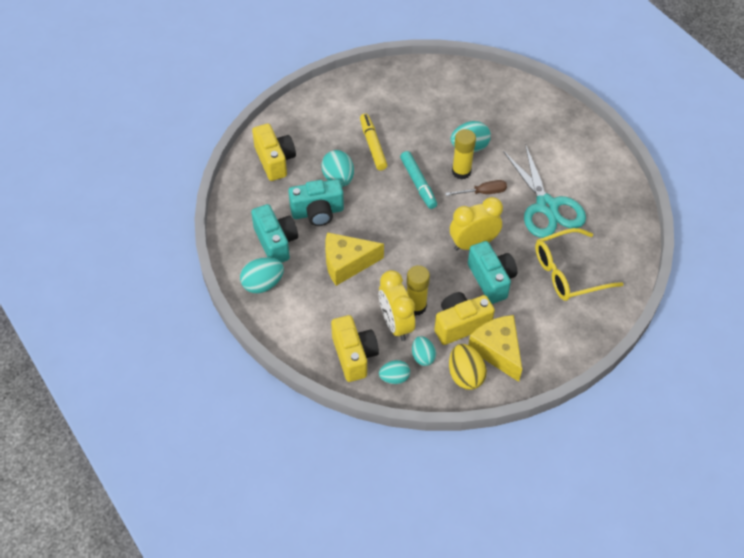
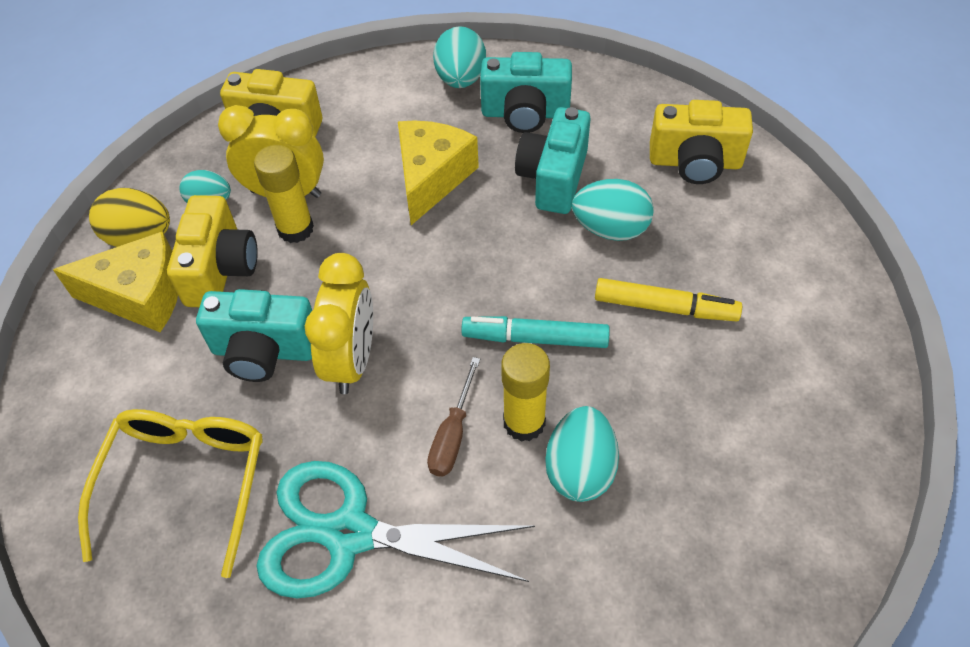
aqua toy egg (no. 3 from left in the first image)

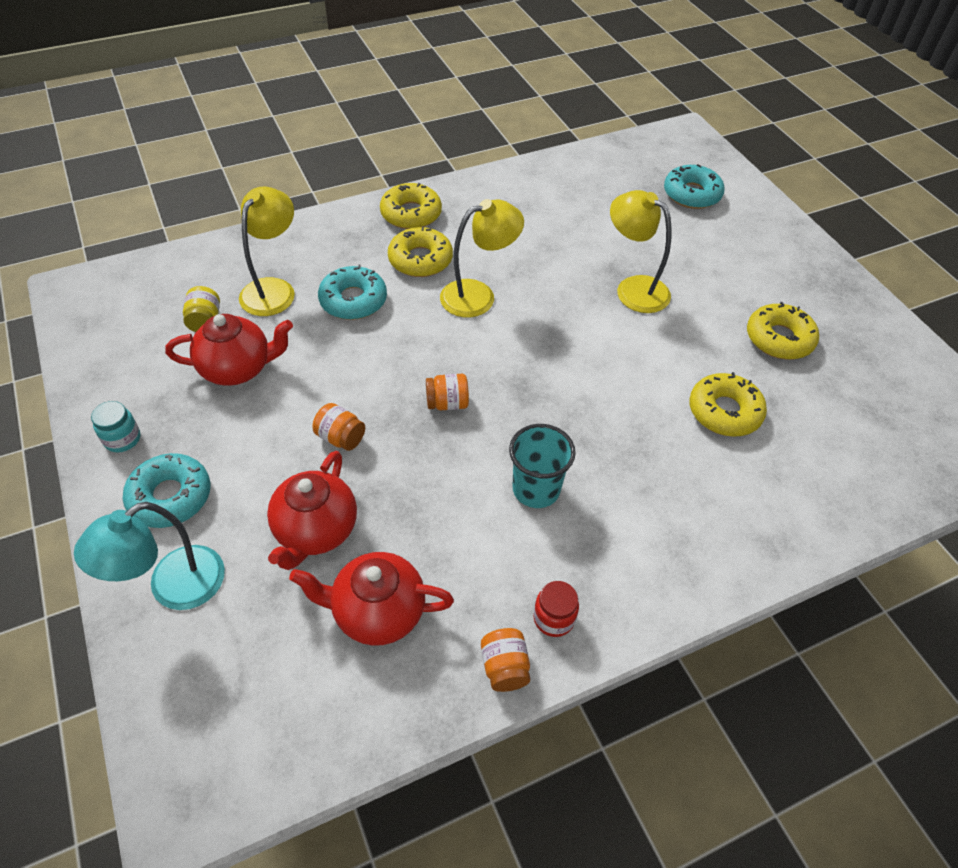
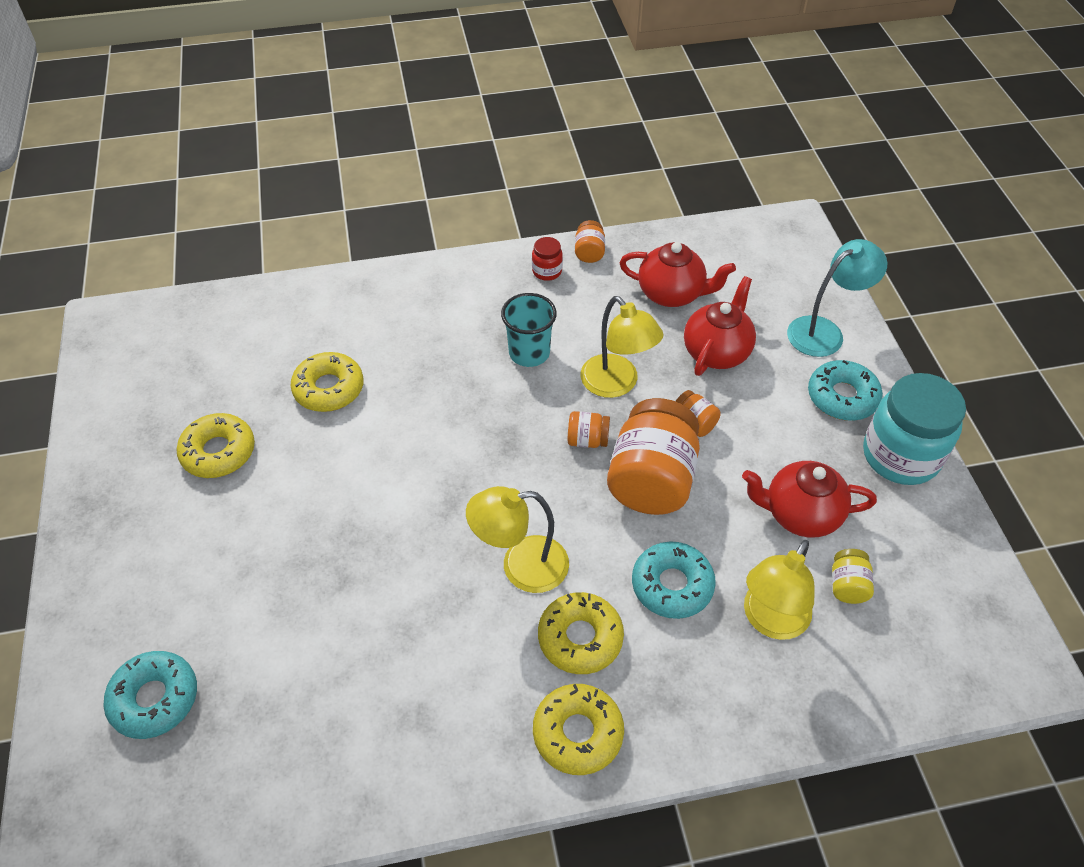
yellow desk lamp (no. 2 from left); aqua jam jar; orange-coloured jam jar (no. 3 from left)

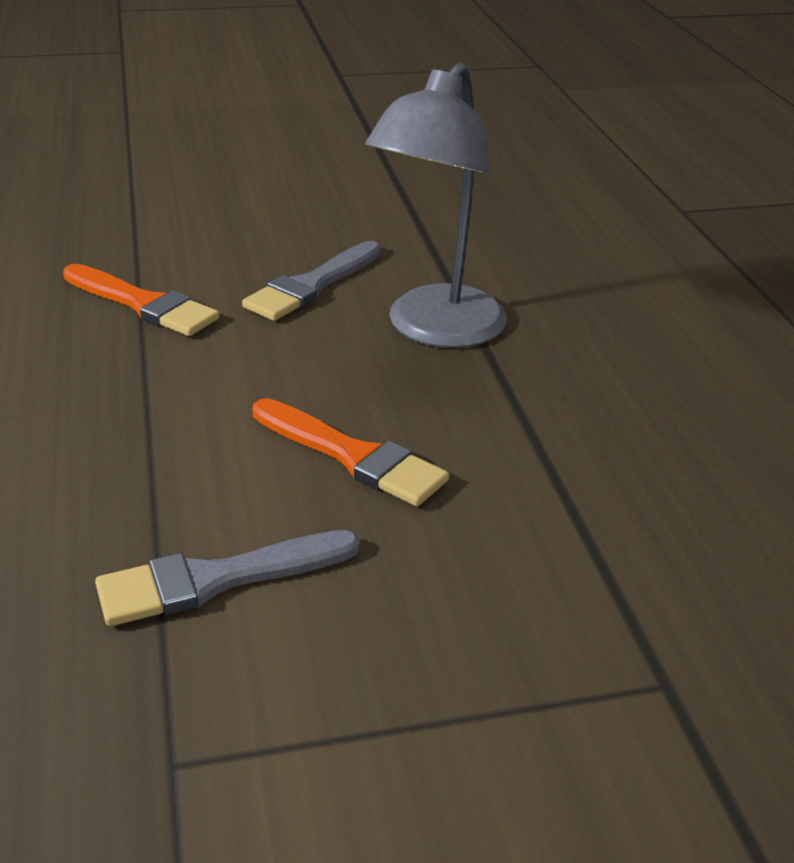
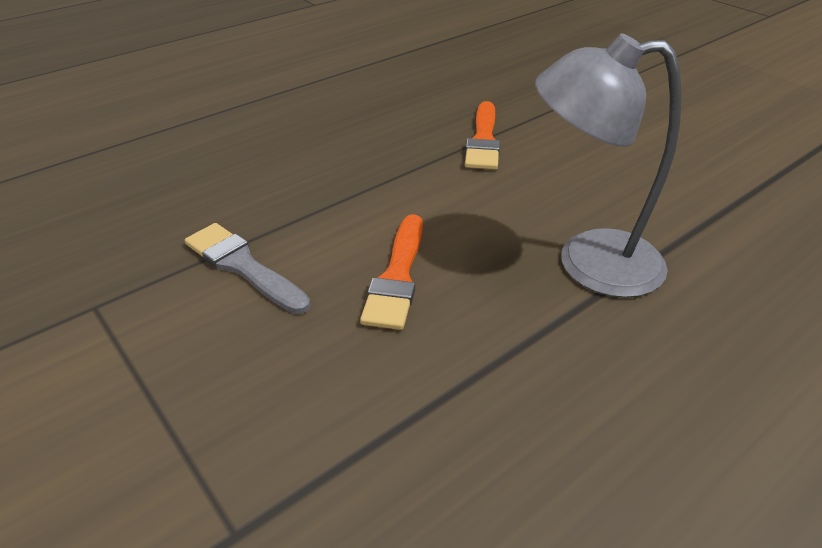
grey paintbrush (no. 2 from left in the first image)

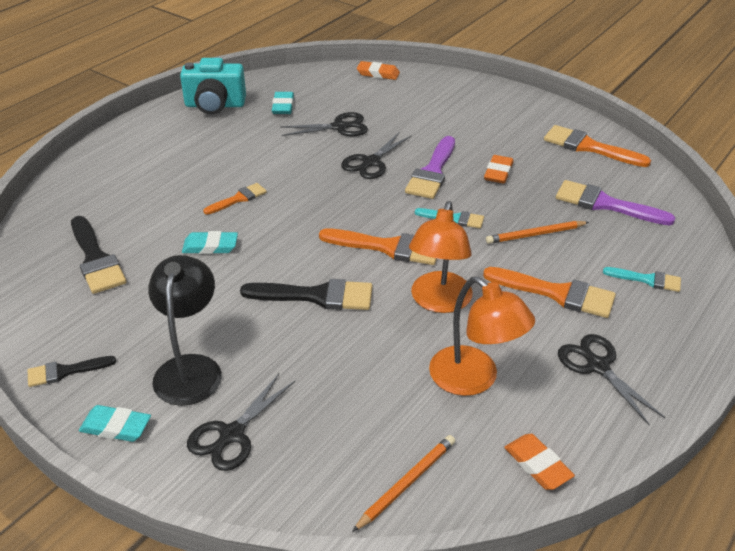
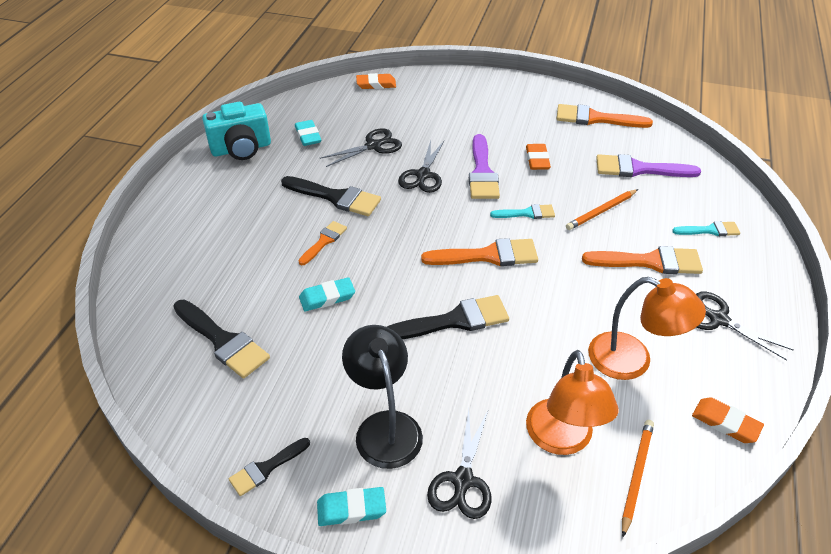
orange-coloured desk lamp (no. 1 from left); black paintbrush (no. 3 from left)

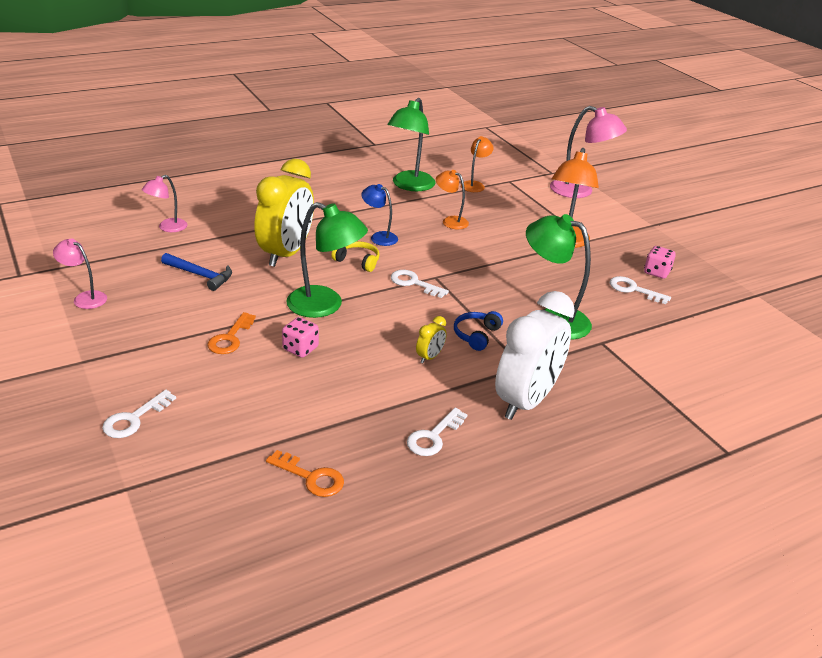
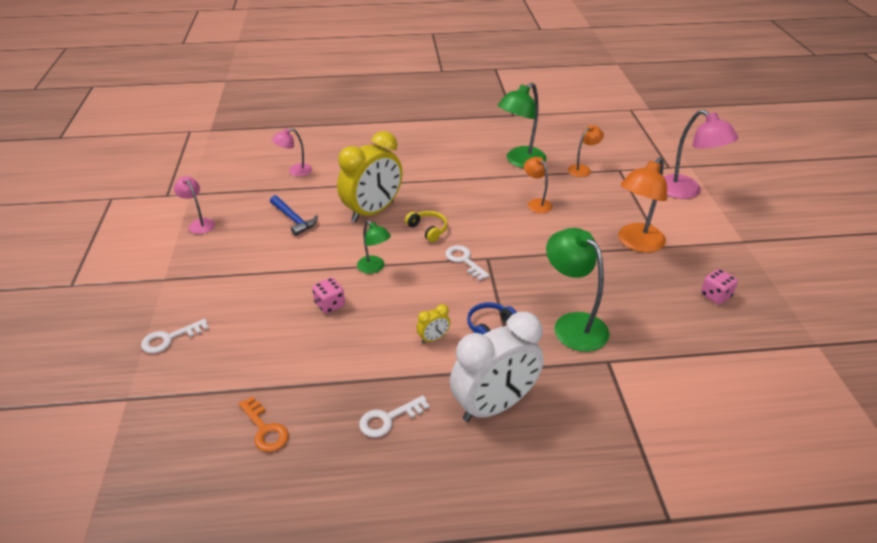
royal blue desk lamp; leaf-green desk lamp (no. 1 from left); white door key (no. 4 from left in the first image); orange-coloured door key (no. 1 from left in the first image)

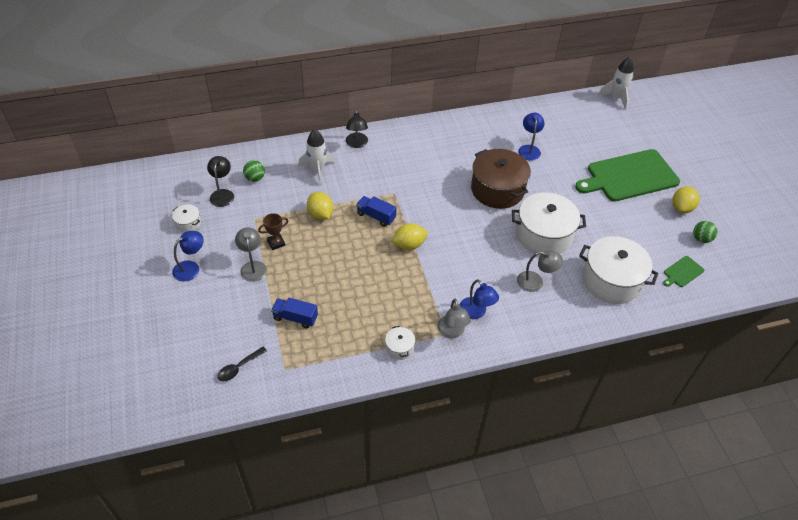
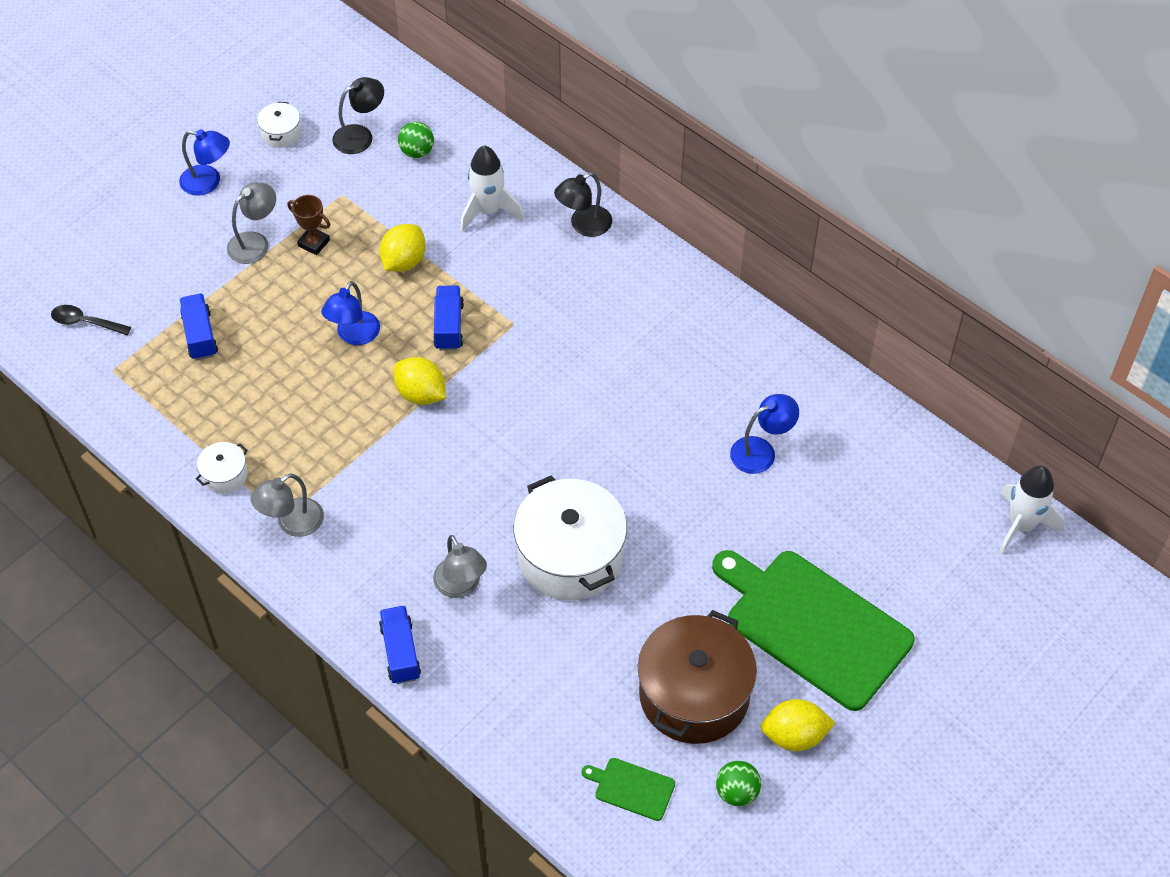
brown cooking pot; white cooking pot (no. 4 from left in the first image); royal blue desk lamp (no. 2 from left); royal blue truck (no. 2 from left)

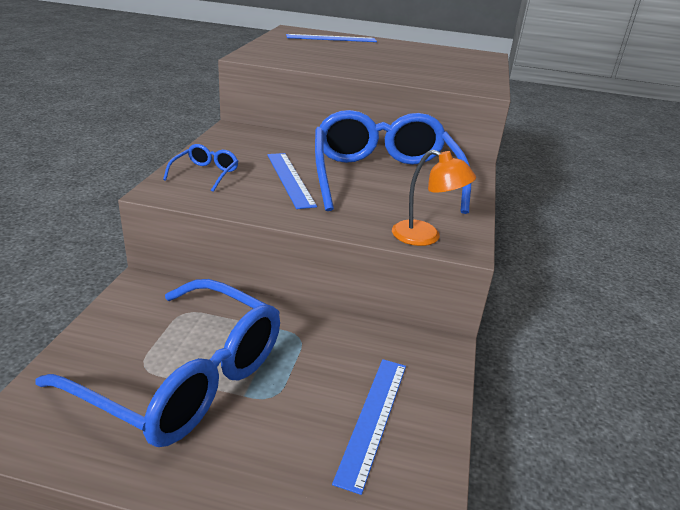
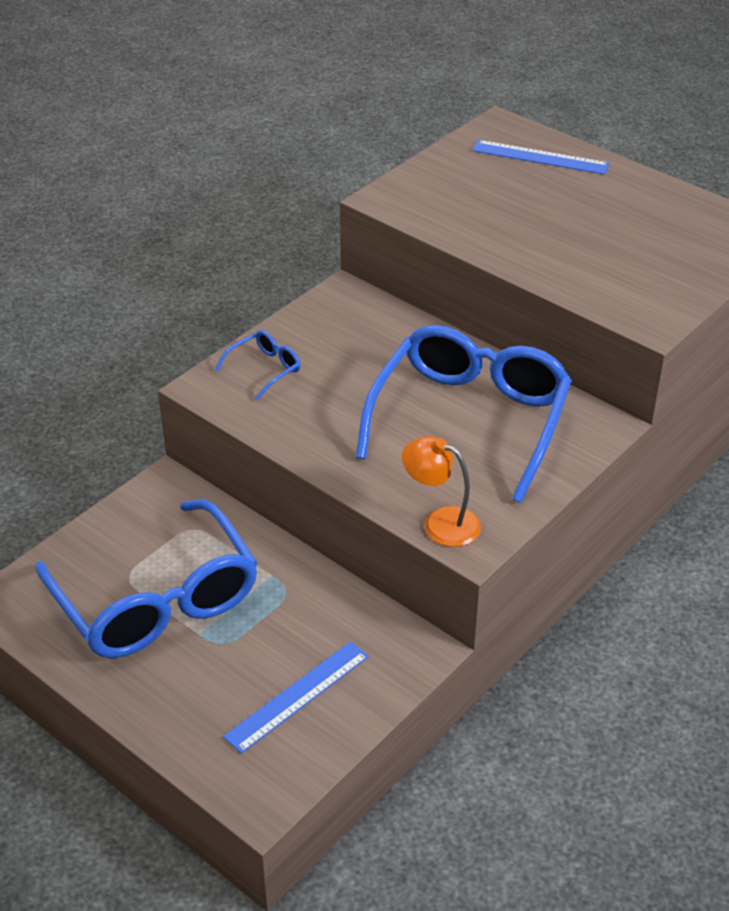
orange-coloured desk lamp; royal blue ruler (no. 1 from left in the first image)

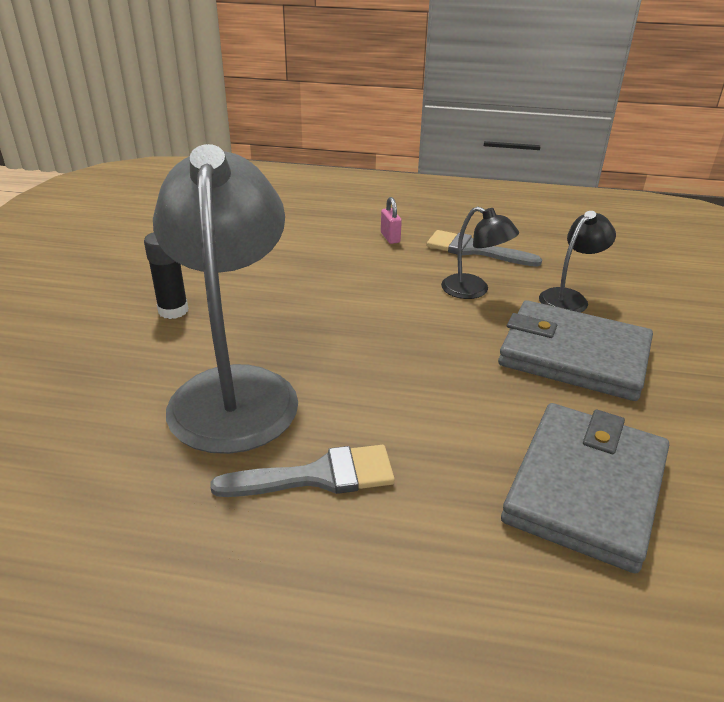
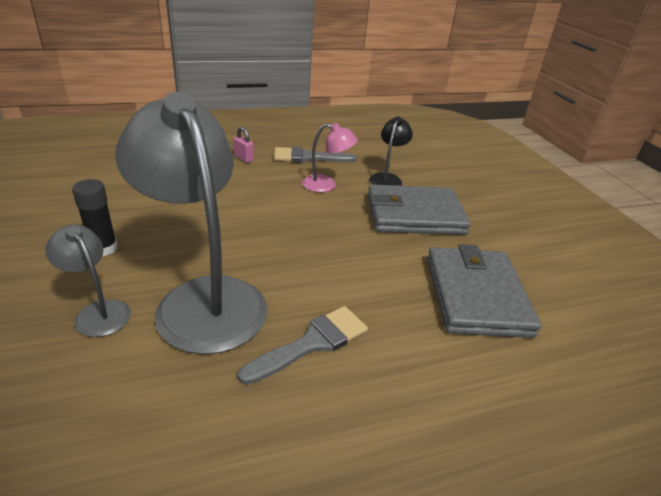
rosy desk lamp; grey desk lamp (no. 1 from left)

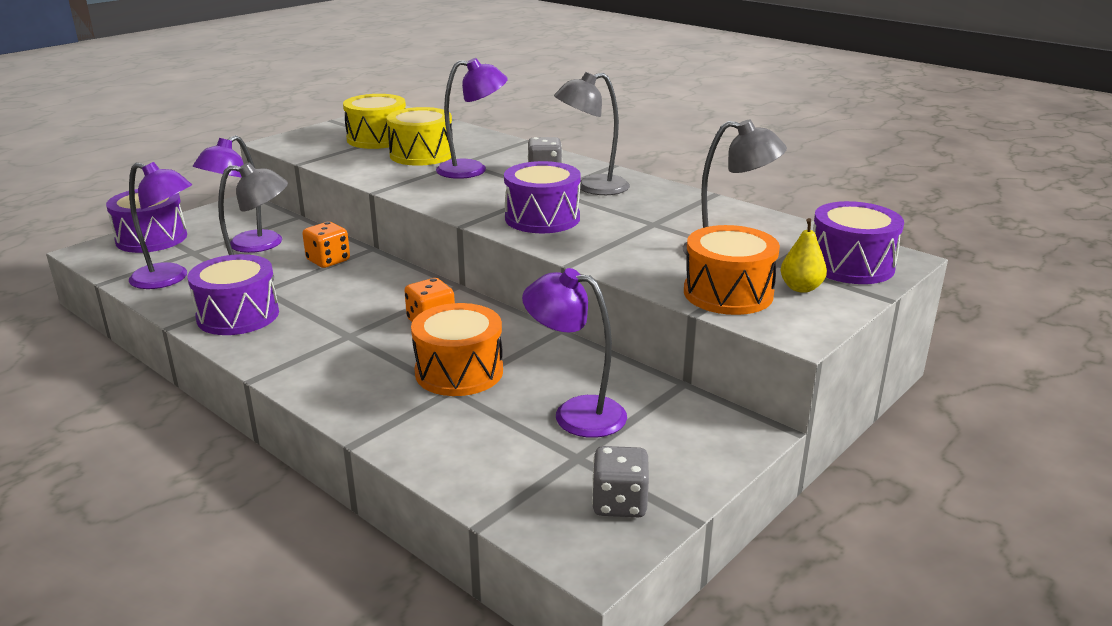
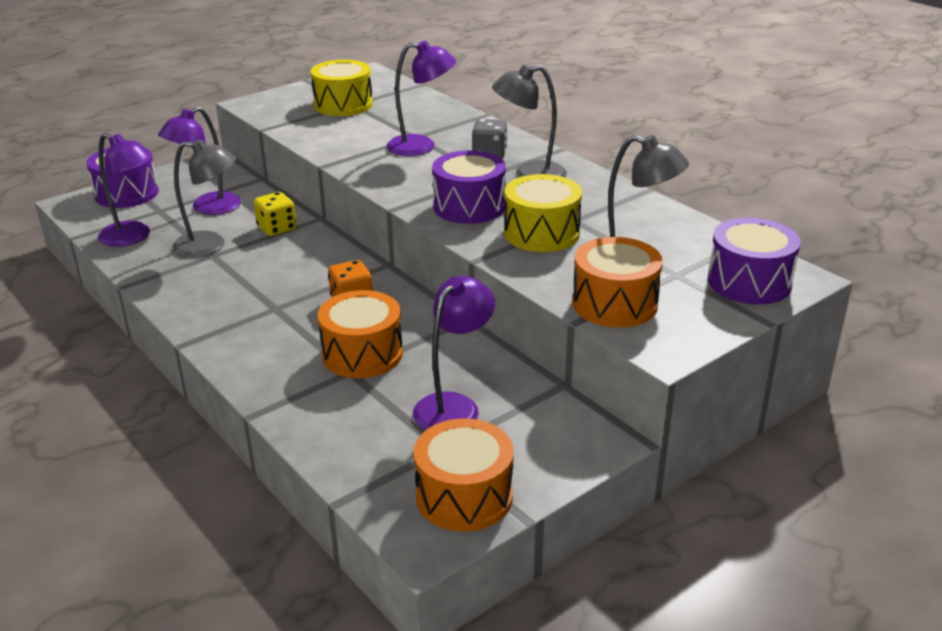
yellow drum (no. 2 from left); yellow pear; yellow game die; royal purple drum (no. 2 from left in the first image); royal purple desk lamp (no. 4 from left); orange-coloured drum (no. 2 from left)

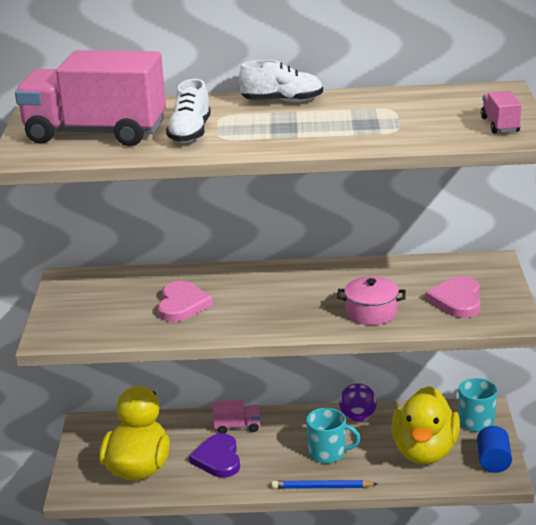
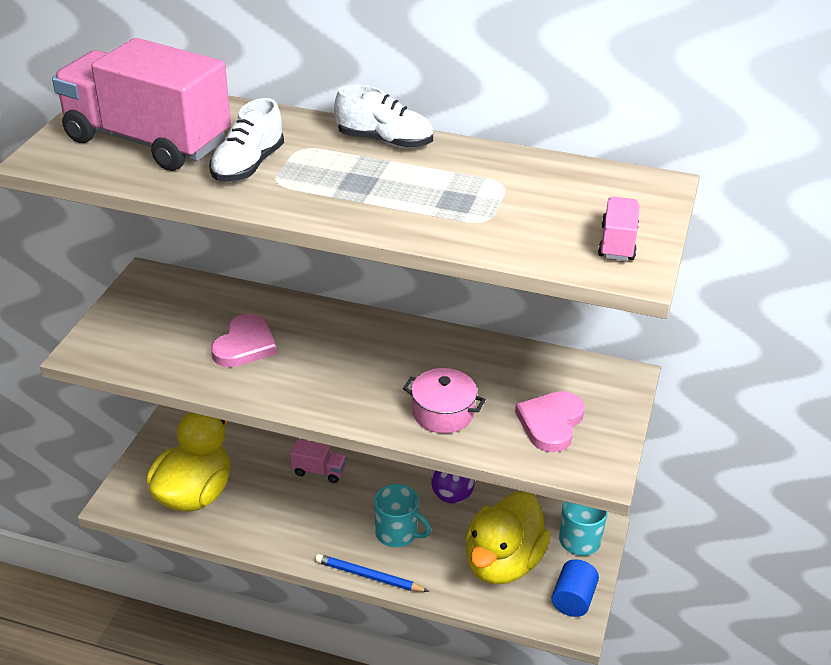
royal purple heart

